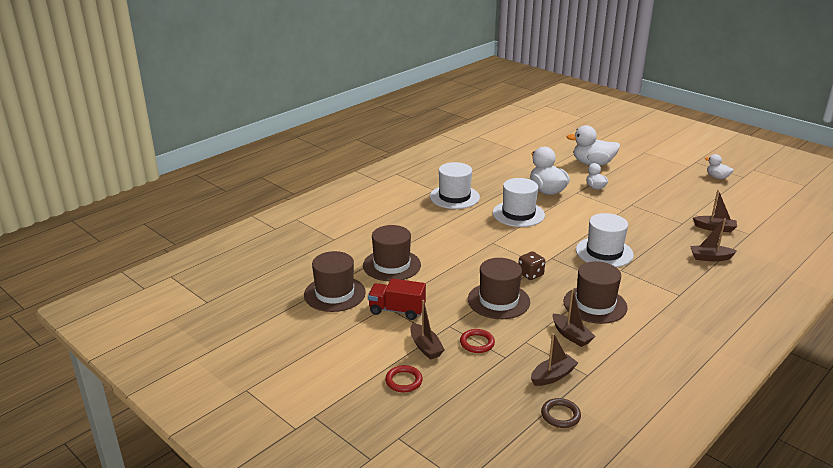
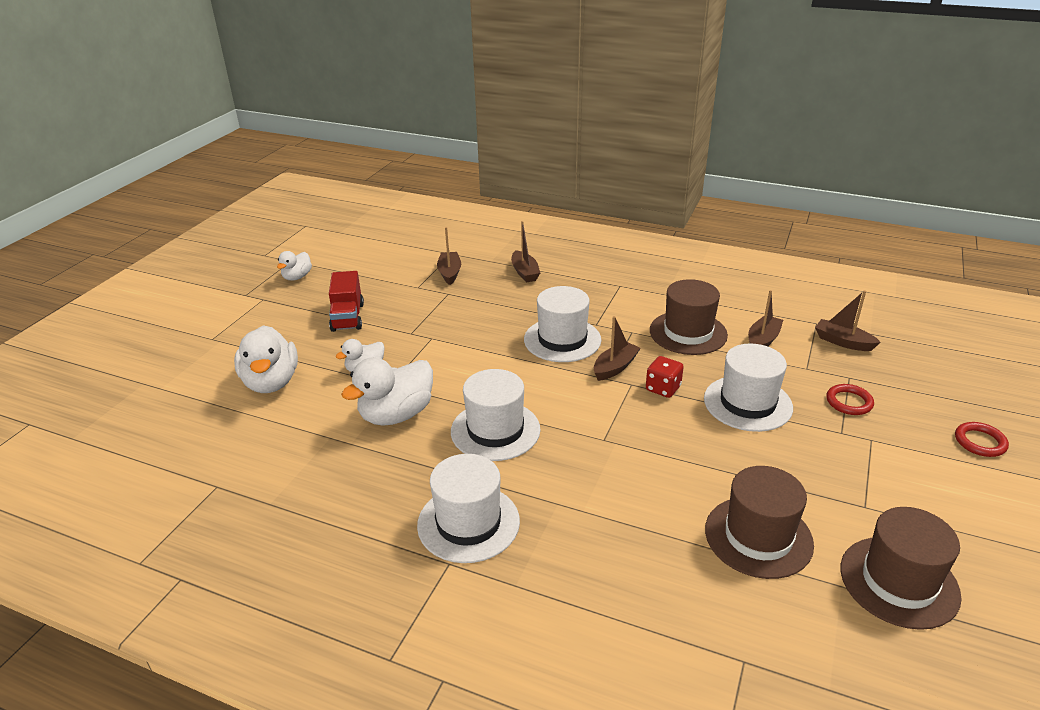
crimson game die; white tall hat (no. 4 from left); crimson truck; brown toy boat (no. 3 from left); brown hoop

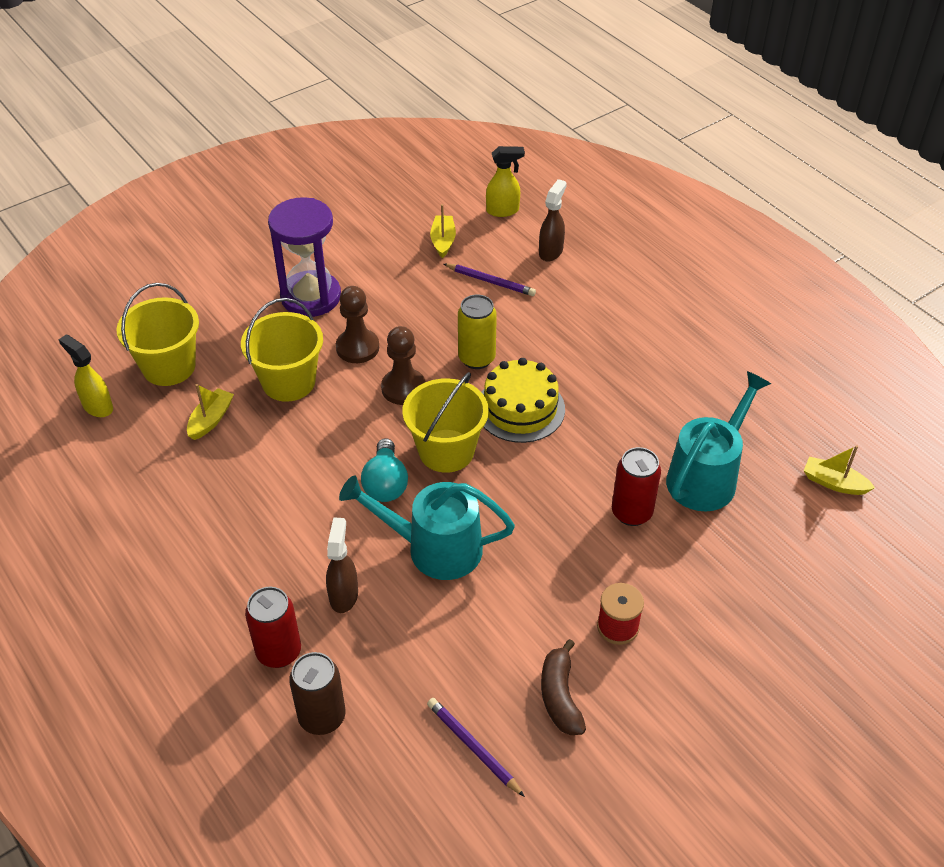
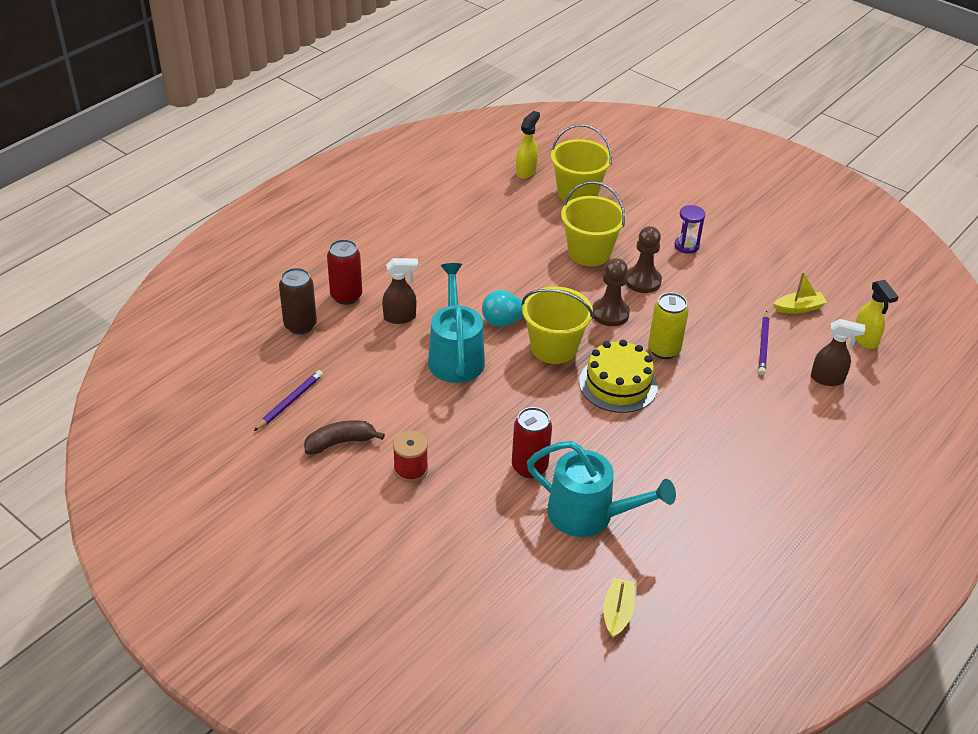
royal purple sand timer; yellow toy boat (no. 1 from left in the first image)

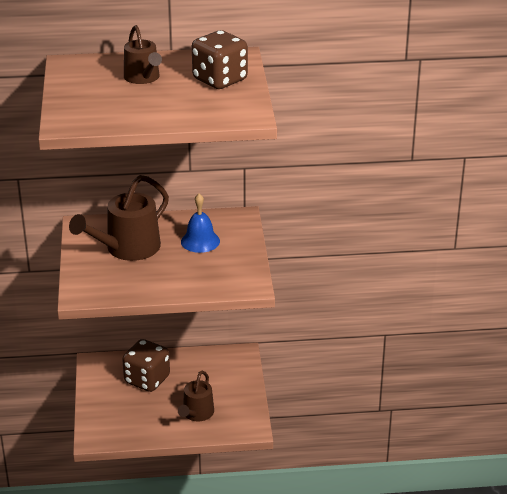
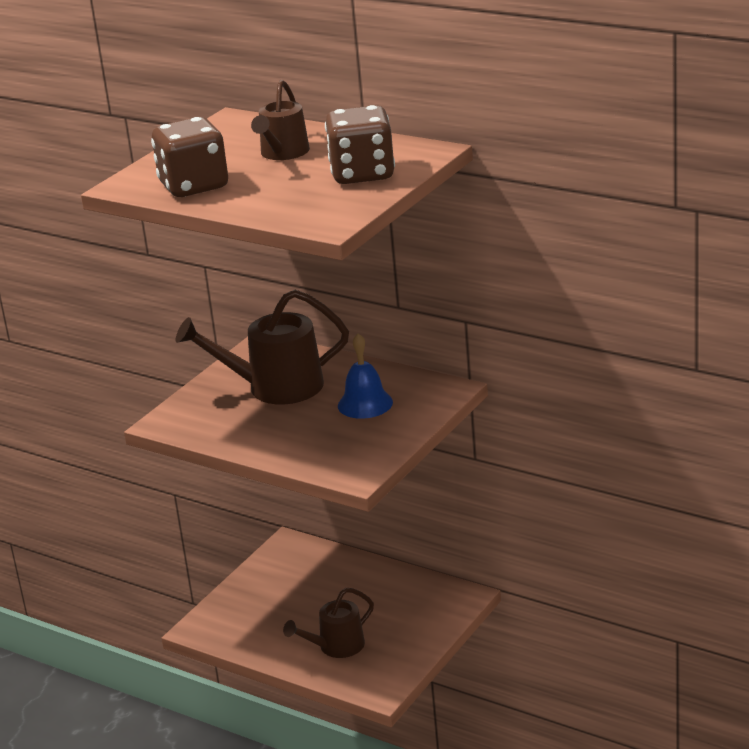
brown game die (no. 1 from left)

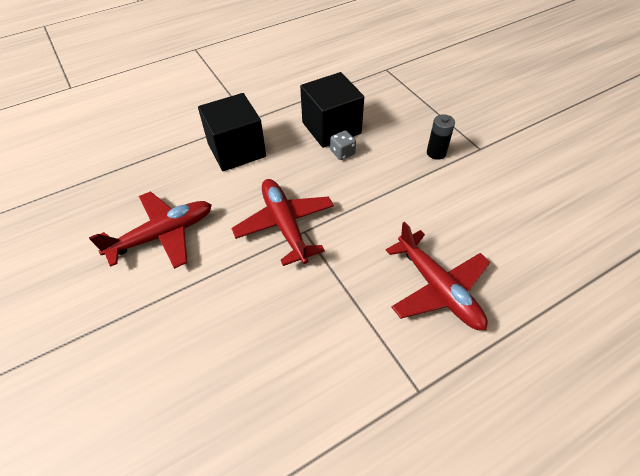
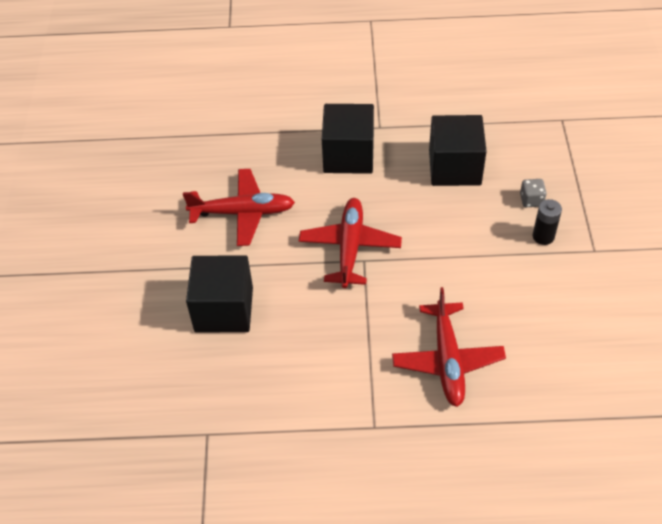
grey game die; black solid cube (no. 1 from left)

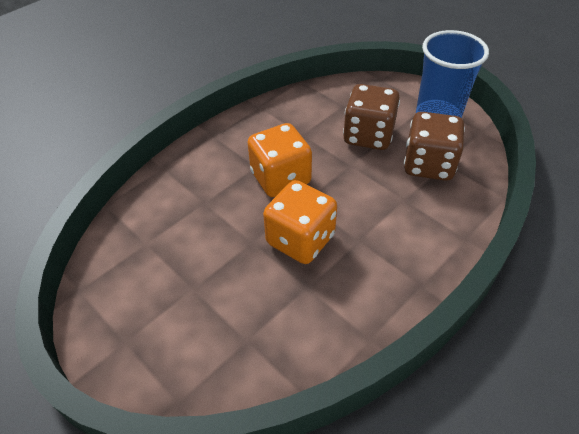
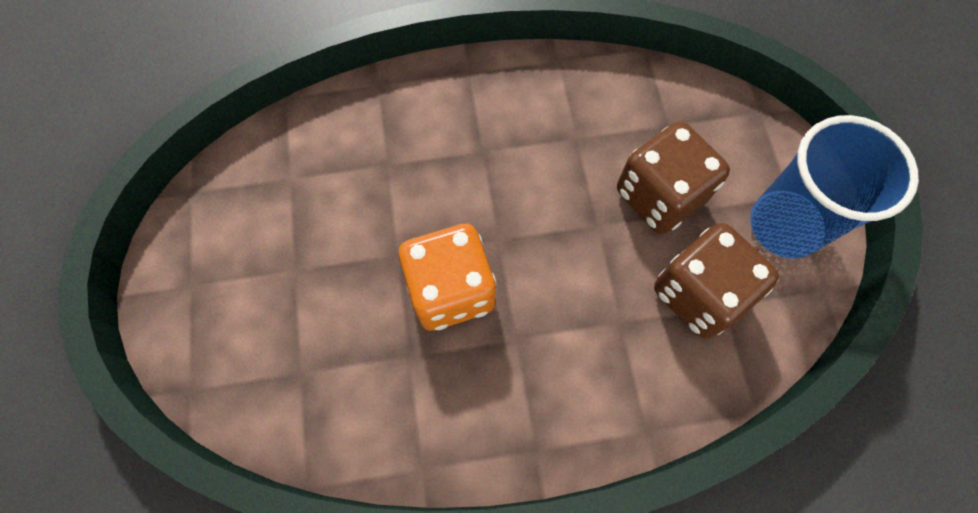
orange-coloured game die (no. 1 from left in the first image)

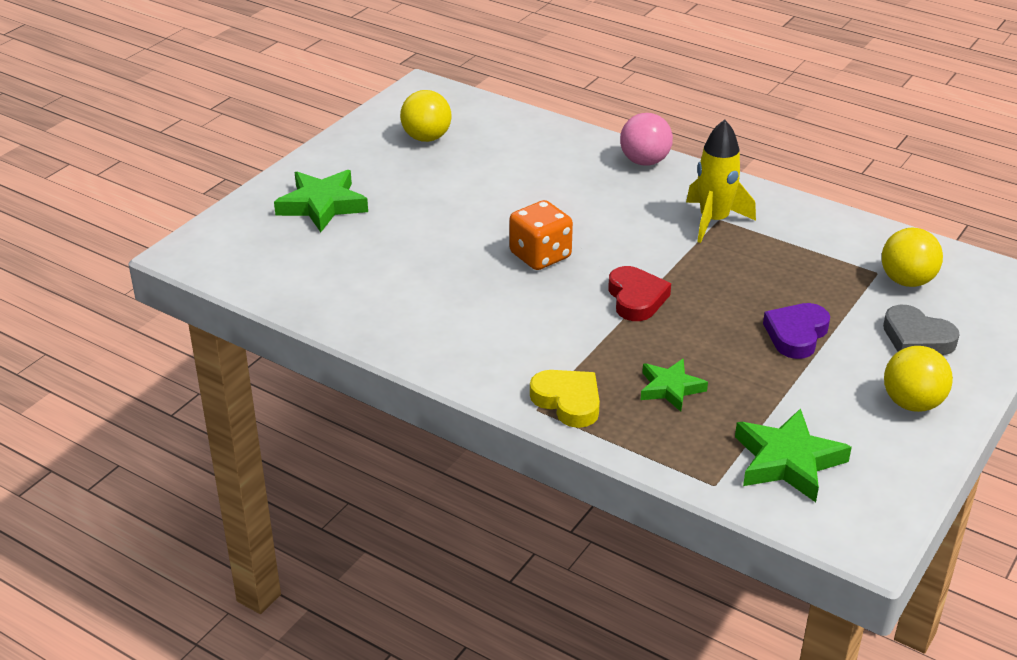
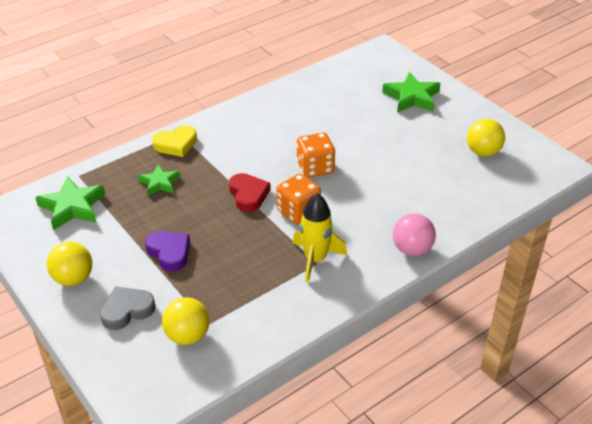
crimson heart; orange-coloured game die (no. 1 from left)

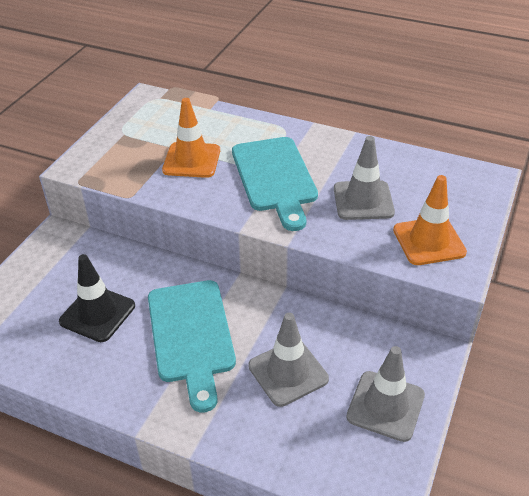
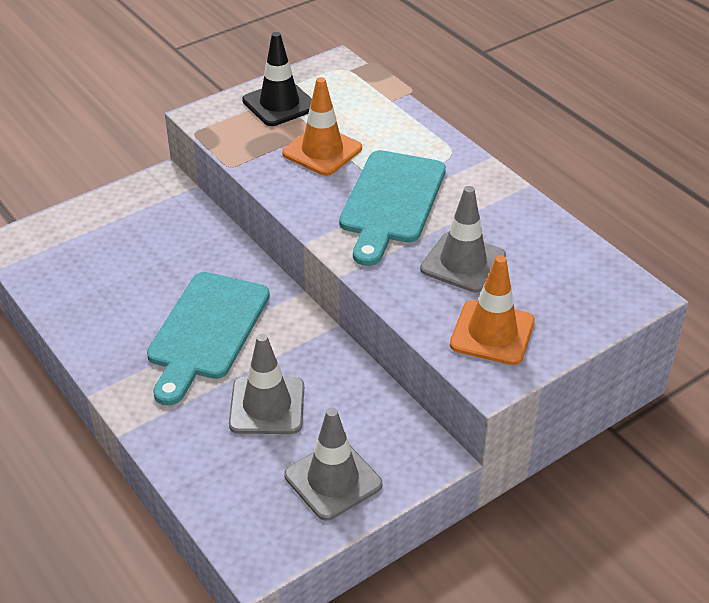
black traffic cone

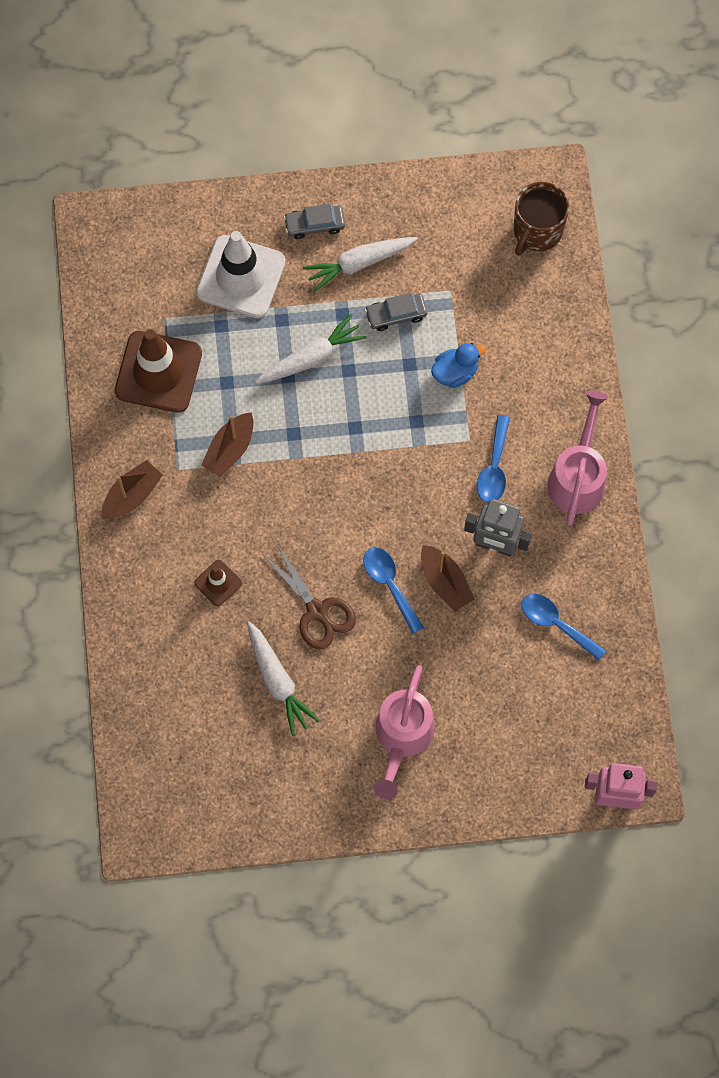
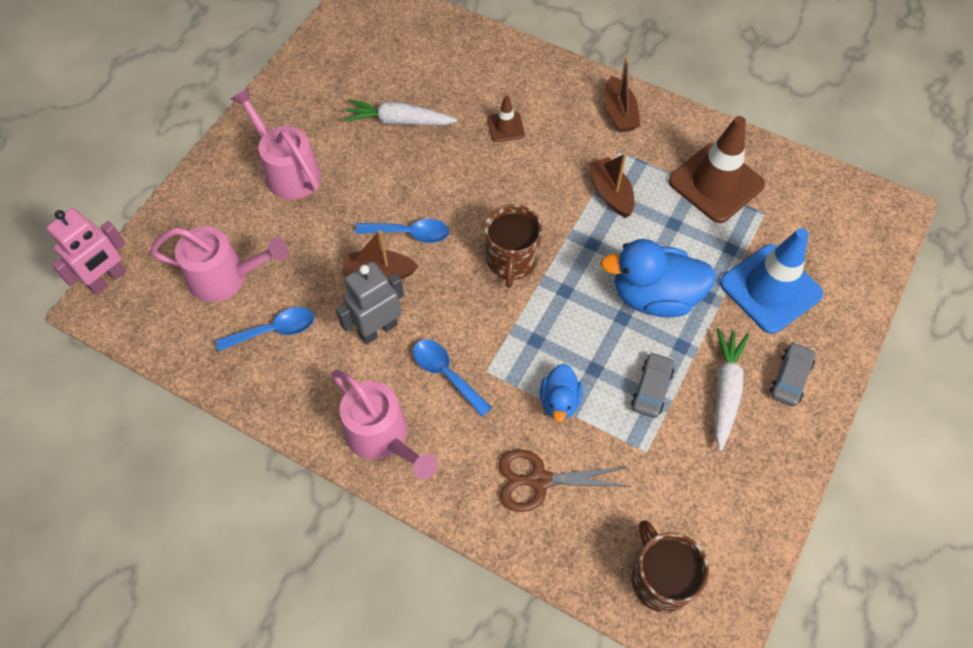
royal blue traffic cone; royal blue duck (no. 2 from left); brown scissors; brown tea mug (no. 1 from left); rosy watering pot (no. 1 from left)

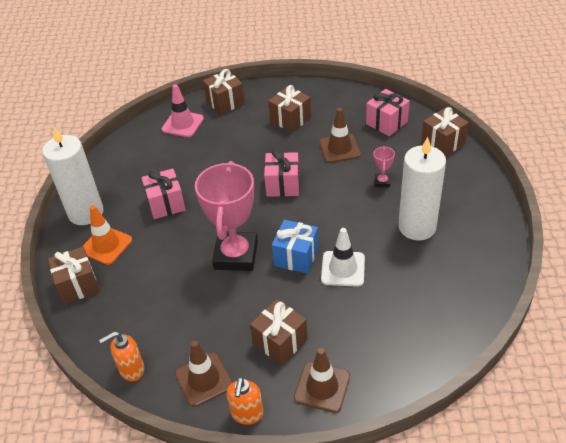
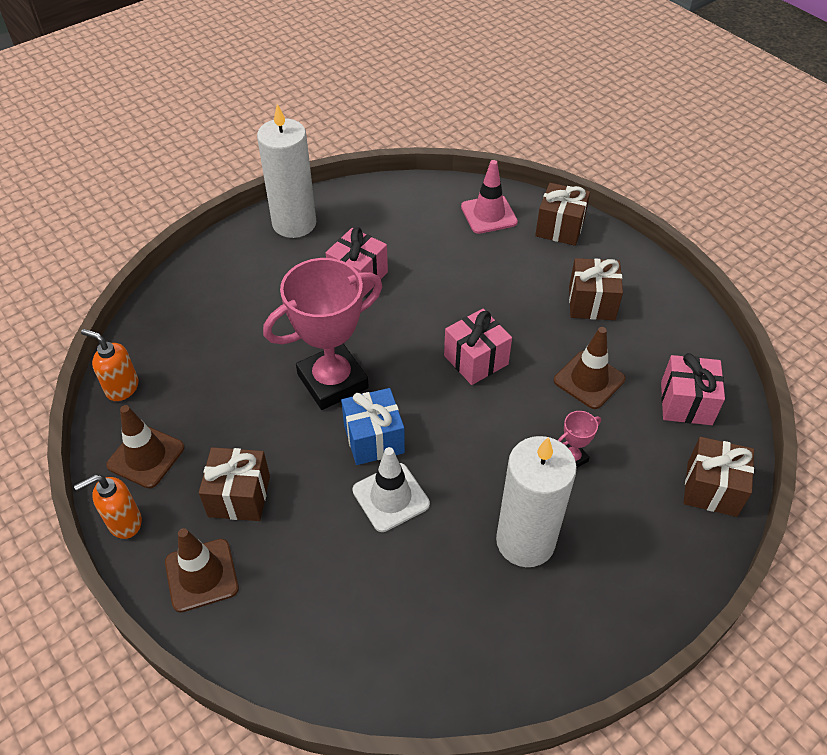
orange-coloured traffic cone; brown gift (no. 1 from left in the first image)

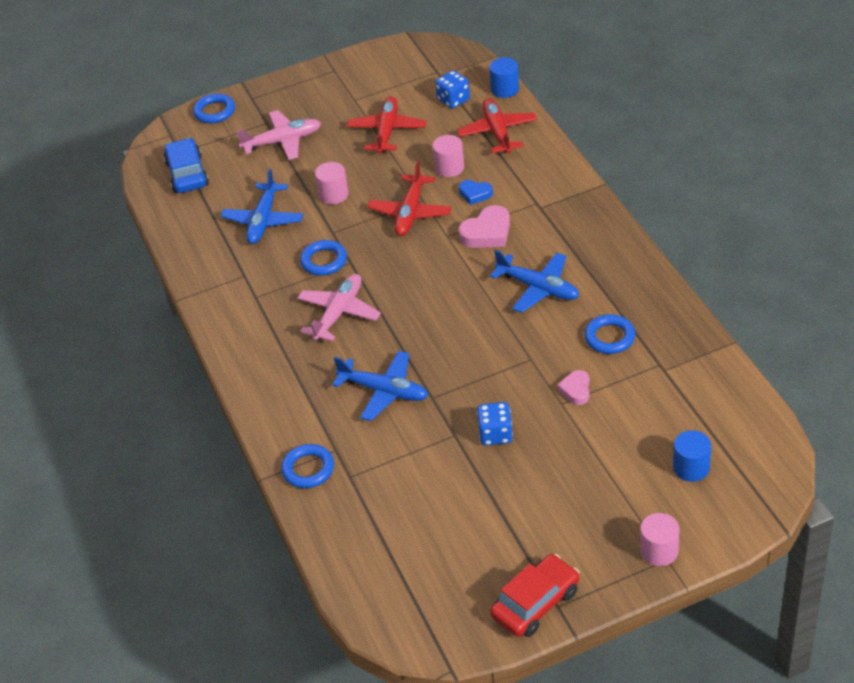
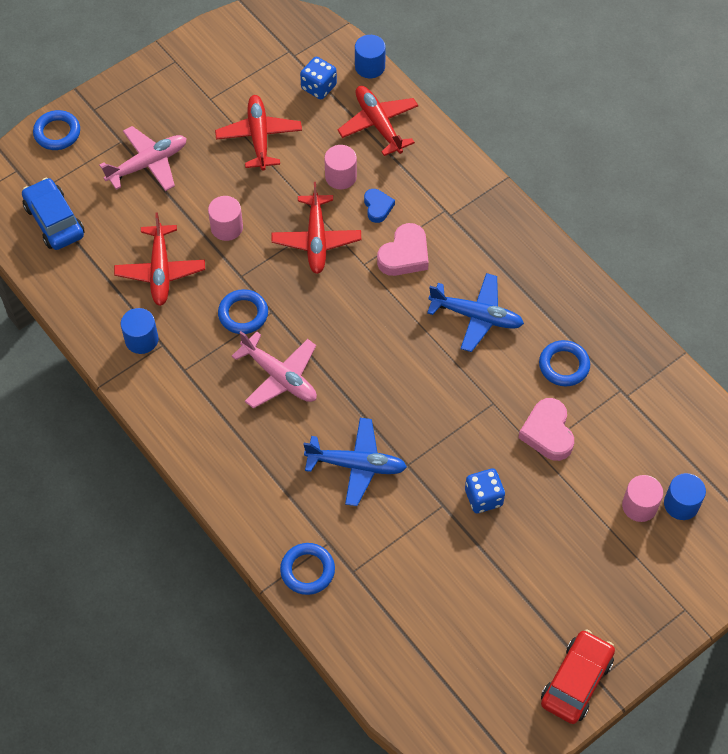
crimson toy plane (no. 1 from left); royal blue heart; rosy toy plane (no. 2 from left); rosy heart (no. 2 from left); rosy solid cylinder (no. 3 from left); royal blue solid cylinder (no. 1 from left)

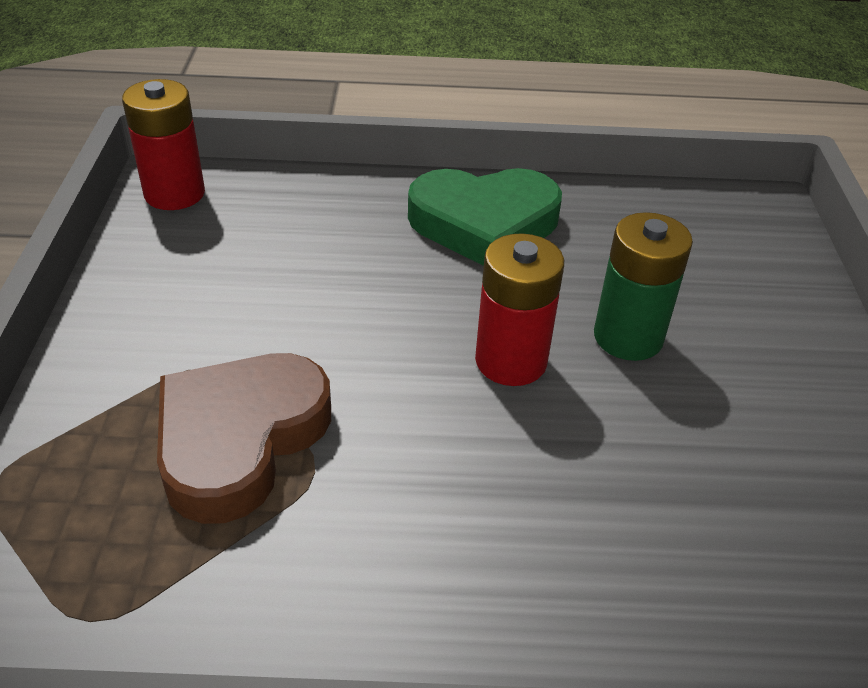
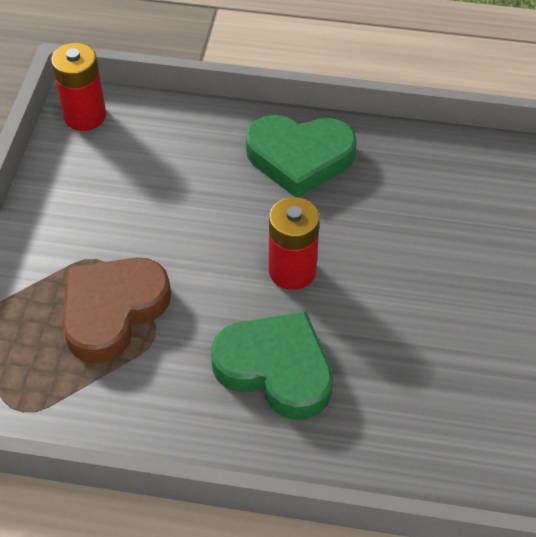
leaf-green battery; leaf-green heart (no. 1 from left)

